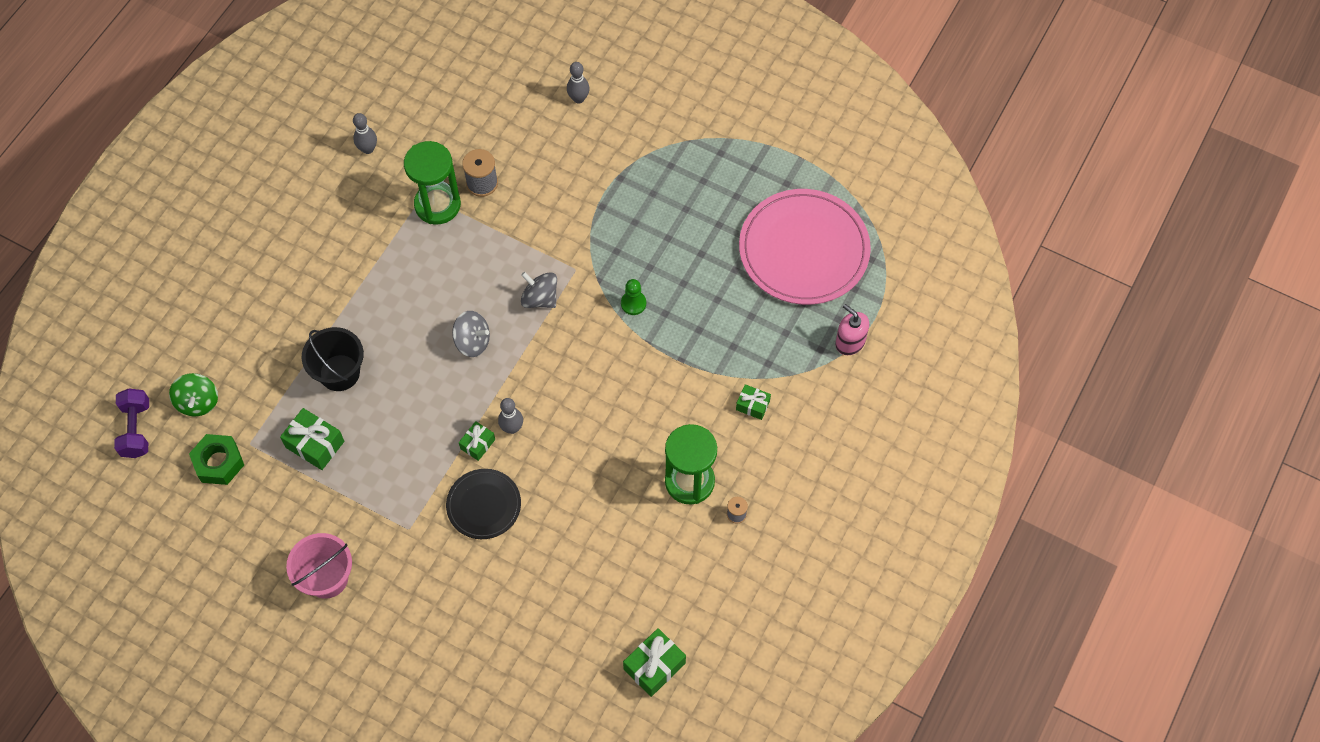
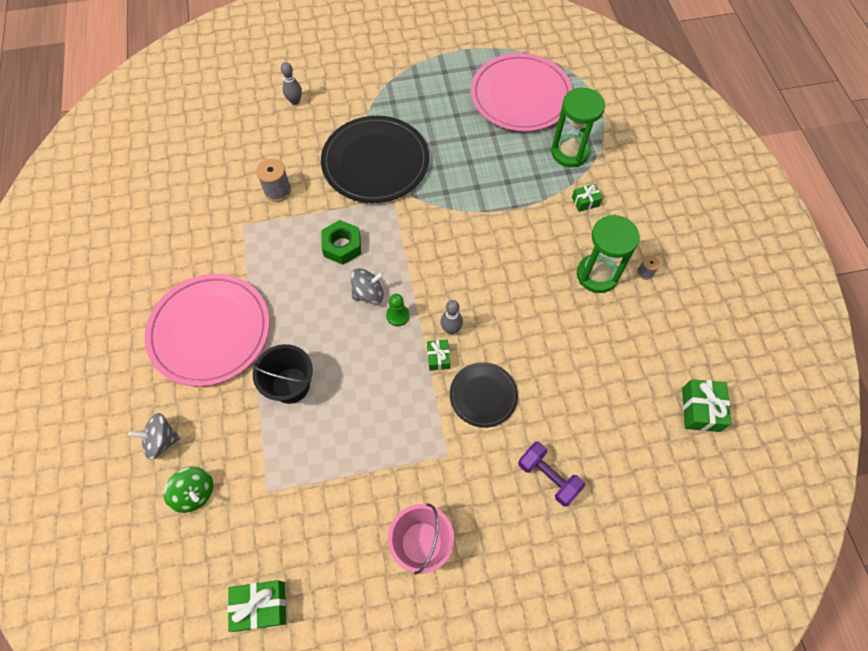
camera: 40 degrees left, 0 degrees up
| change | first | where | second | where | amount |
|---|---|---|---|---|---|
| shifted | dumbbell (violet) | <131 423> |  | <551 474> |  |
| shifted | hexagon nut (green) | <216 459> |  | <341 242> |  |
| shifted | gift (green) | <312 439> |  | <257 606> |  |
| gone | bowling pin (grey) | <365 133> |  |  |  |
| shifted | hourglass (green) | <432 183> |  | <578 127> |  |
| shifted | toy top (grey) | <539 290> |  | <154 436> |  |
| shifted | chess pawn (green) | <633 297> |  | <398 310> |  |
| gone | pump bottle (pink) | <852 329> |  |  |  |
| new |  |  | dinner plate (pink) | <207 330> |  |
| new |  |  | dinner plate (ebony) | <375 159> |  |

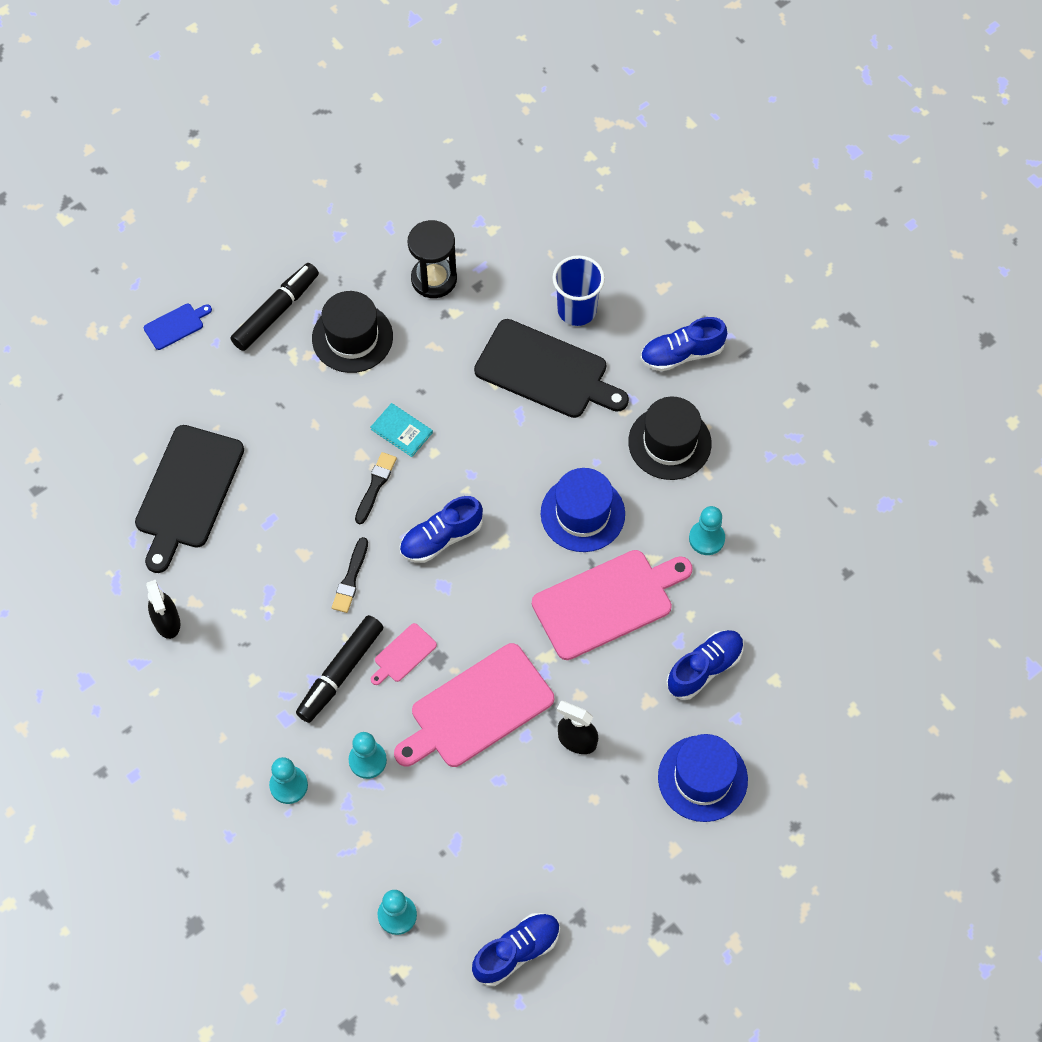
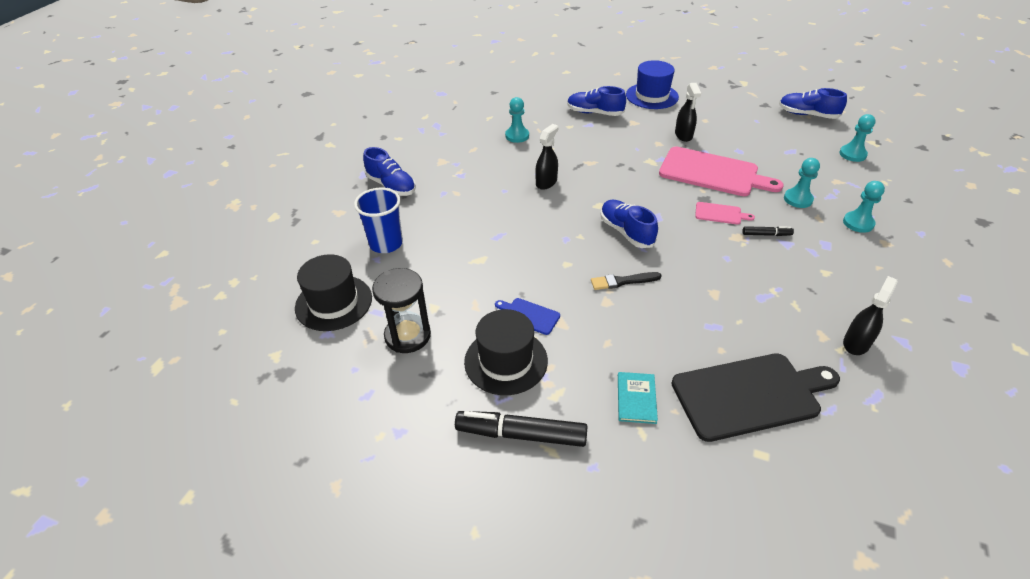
camera: 120 degrees left, 20 degrees down
| change | first | where | second | where | amount |
|---|---|---|---|---|---|
| shifted | bread board (cobalt) | <178 327> |  | <527 316> |  |
| scaled | felt pen (ebony) | <339 669> |  | <768 231> | x0.50 |
| gone | brush (ebony) | <350 575> |  |  |  |
| shifted | book (aqua) | <402 430> |  | <638 398> |  |
| rotated | lace-up shoe (cobalt) | <441 529> |  | <629 224> | 150 degrees counterclockwise |
| gone | bread board (ebony) | <551 368> |  |  |  |
| gone | bread board (pink) | <612 605> |  |  |  |
| swapped | top hat (cobalt) | <583 510> | spray bottle (ebony) | <546 157> |  |
| shifted | top hat (ebony) | <670 438> |  | <333 292> |  |

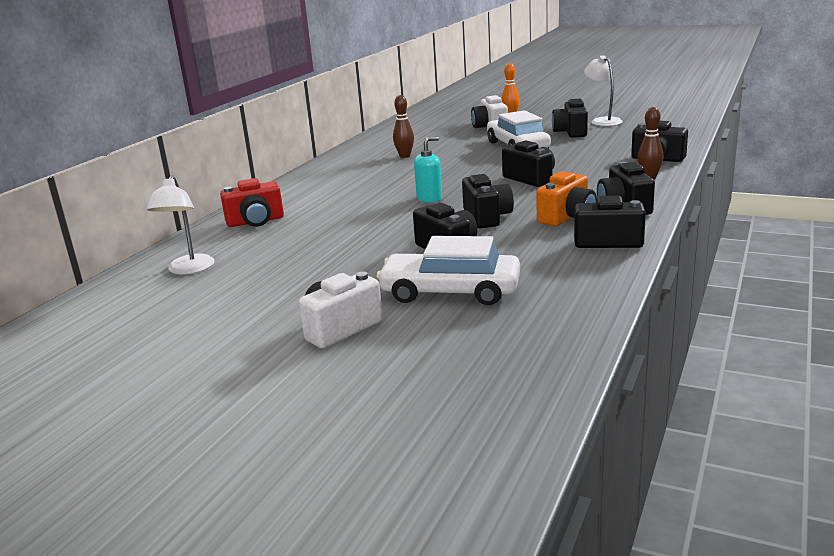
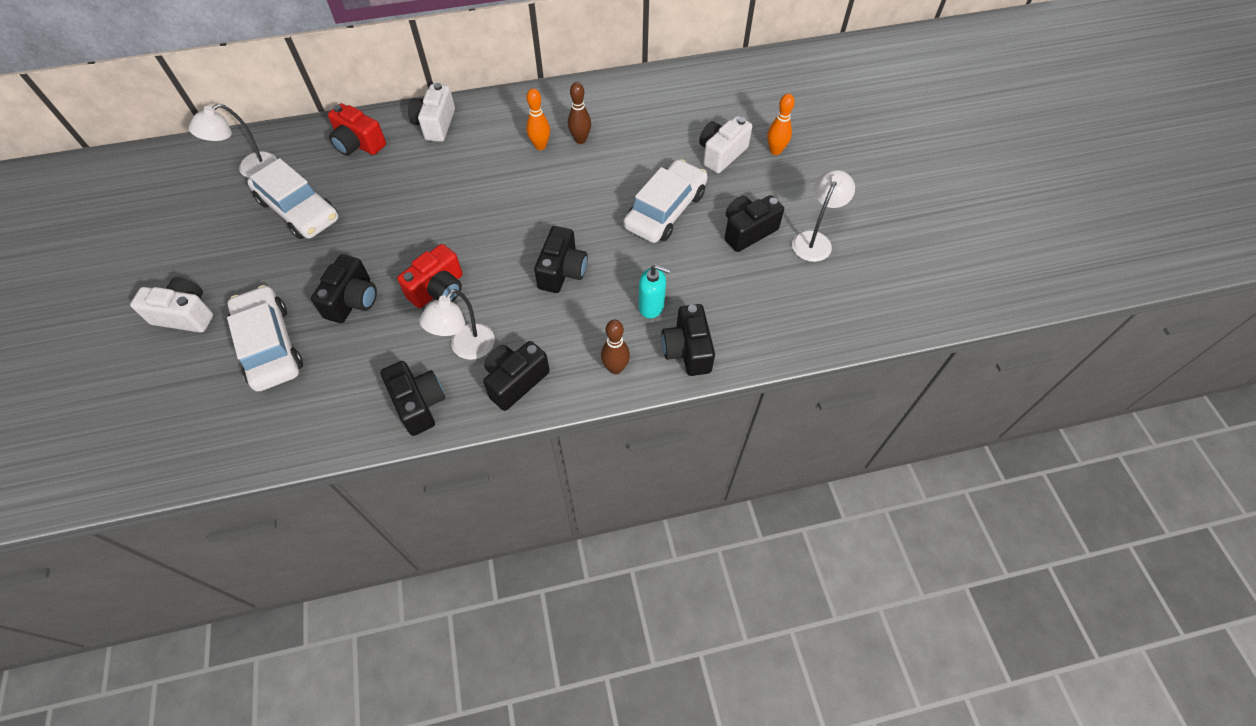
camera: 50 degrees right, 35 degrees up
| change | first | where | second | where | amount |
|---|---|---|---|---|---|
| shifted | pump bottle (aqua) | <428 169> |  | <655 291> |  |
| repainted | photo camera (ebony) | <488 201> | photo camera (red) | <430 276> |  |
| swapped | photo camera (bright orange) | <566 198> | reading lamp (pure white) | <457 324> |  |
| new |  |  | toy car (pure white) | <292 198> |  |
| new |  |  | photo camera (pure white) | <431 112> |  |
| new |  |  | bowling pin (bright orange) | <538 119> |  |

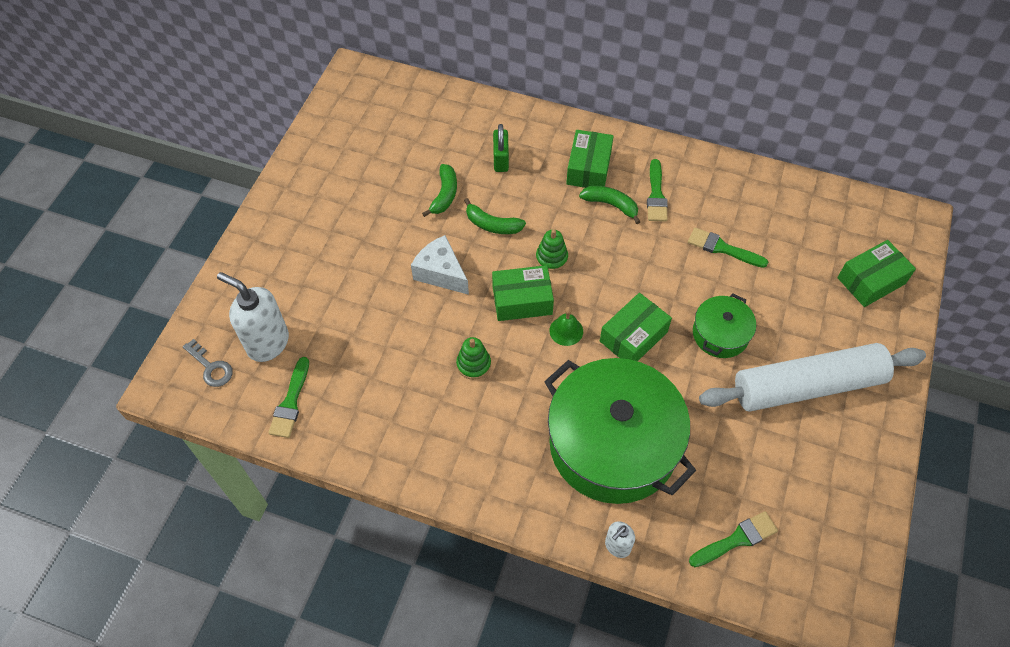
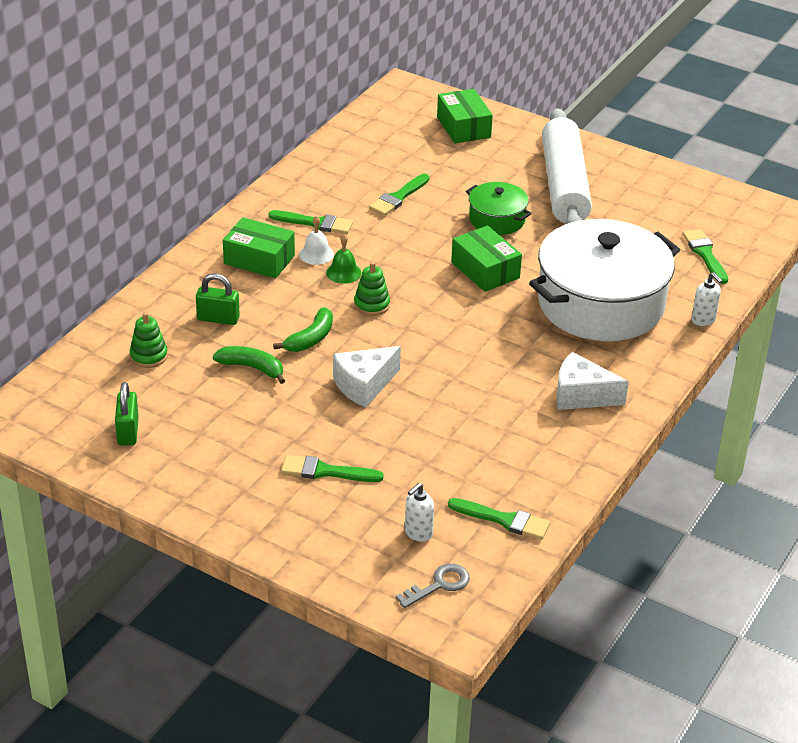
camera: 80 degrees left, 20 degrees down
| change | first | where | second | where | amount |
|---|---|---|---|---|---|
| scaled | pump bottle (pure white) | <253 317> |  | <419 512> | x0.52 |
| shifted | ring stacker (green) | <473 358> |  | <149 340> |  |
| gone | parcel (green) | <523 293> |  |  |  |
| repainted | stockpot (green) | <620 431> | stockpot (pure white) | <604 280> |  |
| shifted | bell (green) | <566 326> |  | <344 259> |  |
| swapped | banana fruit (green) | <609 205> | bell (pure white) | <316 240> |  |
| new |  |  | small lock (green) | <127 413> |  |
| new |  |  | brush (green) | <332 468> |  |
| new |  |  | piece of cheese (pure white) | <592 381> |  |

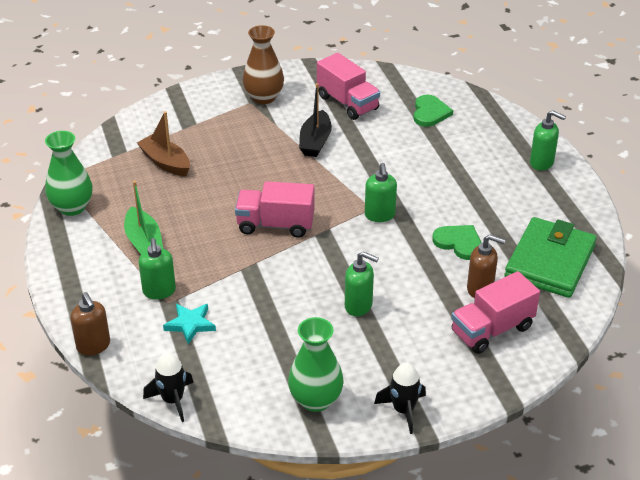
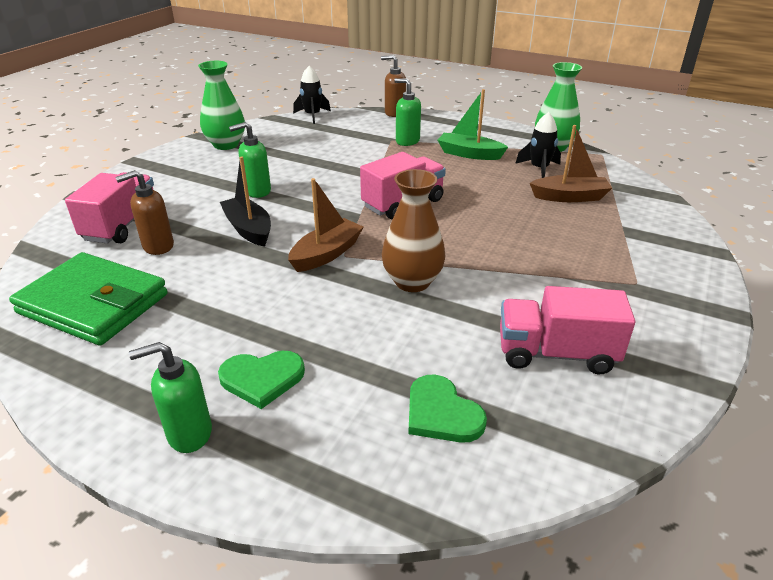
camera: 135 degrees right, 5 degrees down
| change | first | where | second | where | amount |
|---|---|---|---|---|---|
| gone | star (aqua) | <189 324> |  |  |  |
| shifted | tall vase (russet) | <263 64> |  | <414 230> |  |
| shifted | boat (ebony) | <315 120> |  | <245 201> |  |
| swapped | pump bottle (green) | <381 192> | boat (russet) | <326 225> |  |
| shifted | spaceship (ebony) | <400 398> |  | <538 145> |  |
| shifted | heart shape (green) | <457 242> |  | <261 380> |  |
| rotated | billfold (green) | <550 257> |  | <88 298> | 45 degrees counterclockwise |

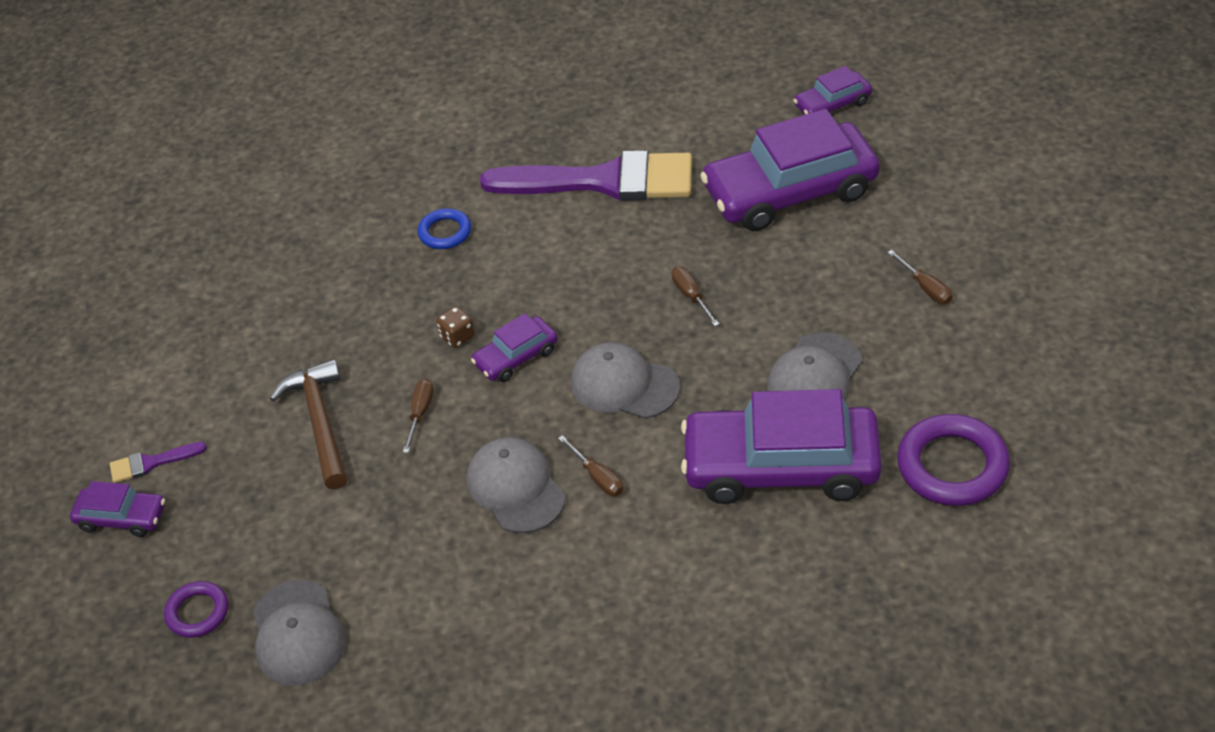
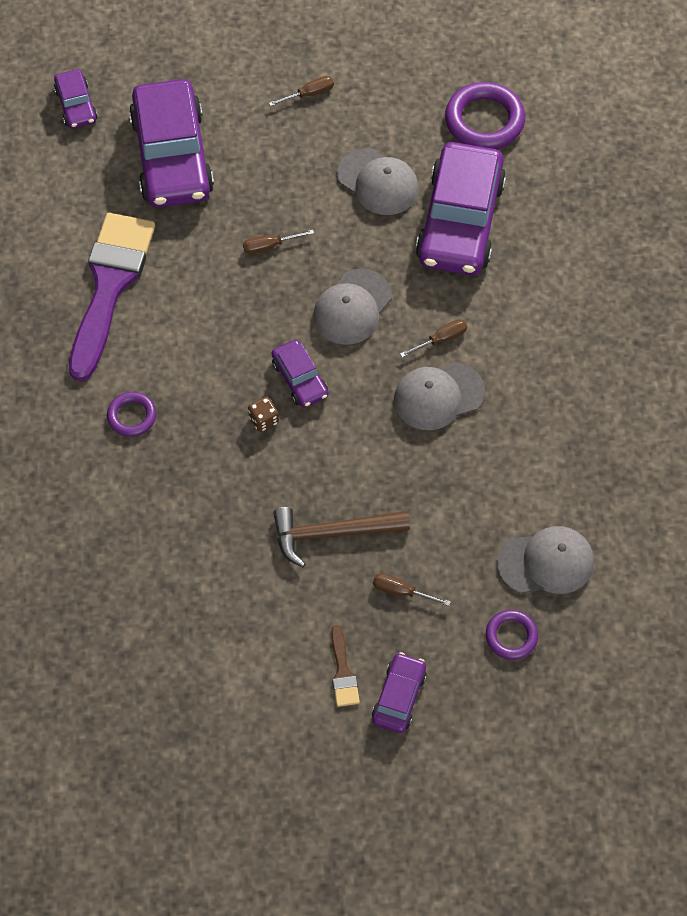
camera: 85 degrees left, 15 degrees up
| change | first | where | second | where | amount |
|---|---|---|---|---|---|
| repainted | brush (violet) | <158 462> | brush (russet) | <345 666> |  |
| shifted | screwdriver (russet) | <418 416> |  | <412 589> |  |
| repainted | hoop (cobalt) | <444 228> | hoop (violet) | <131 414> |  |

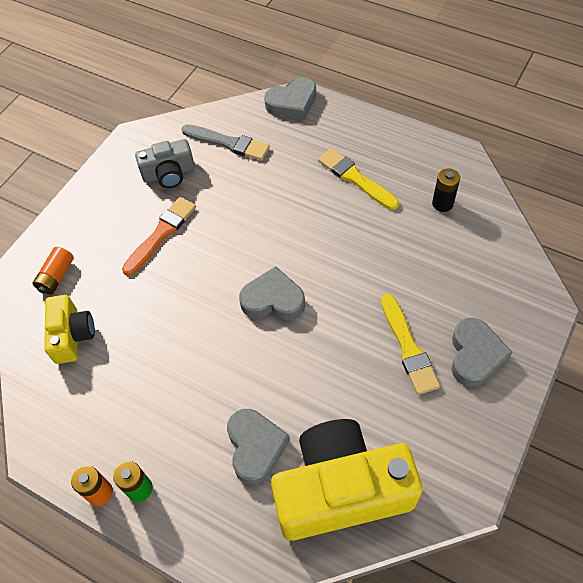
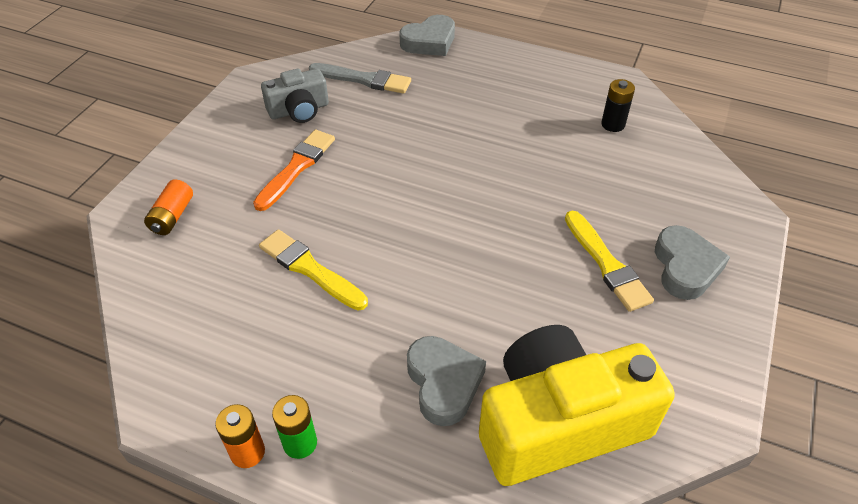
camera: 10 degrees left, 10 degrees down
| change | first | where | second | where | amount |
|---|---|---|---|---|---|
| gone | photo camera (golden) | <69 329> |  |  |  |
| gone | heart shape (grey) | <272 293> |  |  |  |
| shifted | brush (golden) | <358 179> |  | <313 269> |  |

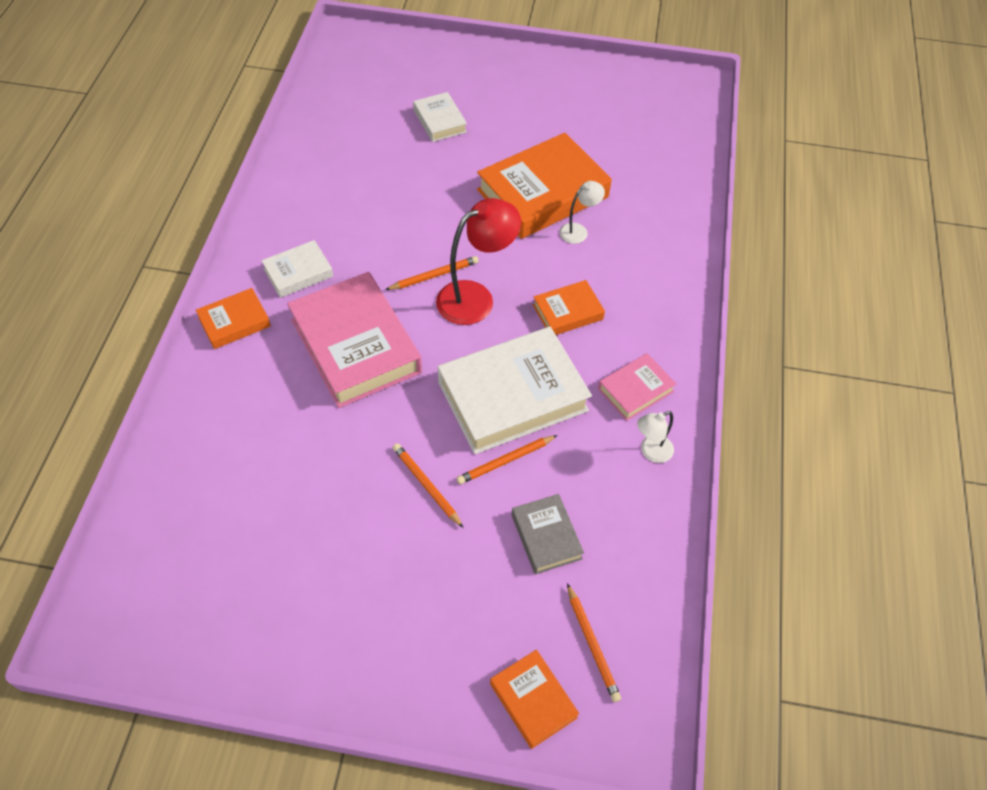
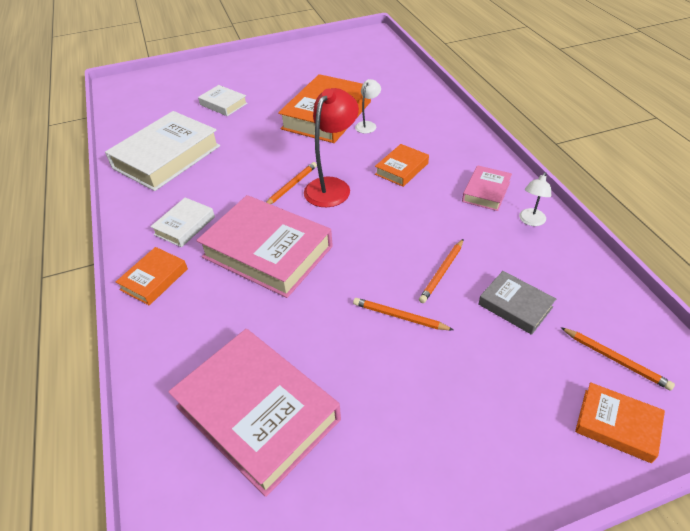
camera: 25 degrees left, 10 degrees down
| change | first | where | second | where | amount |
|---|---|---|---|---|---|
| shifted | book (pure white) | <515 390> |  | <162 151> |  |
| new |  |  | book (pink) | <254 413> |  |

